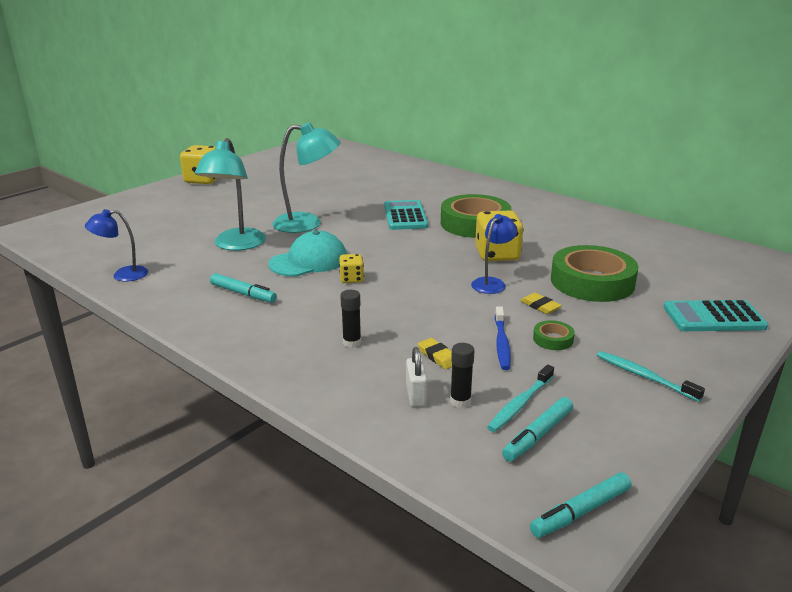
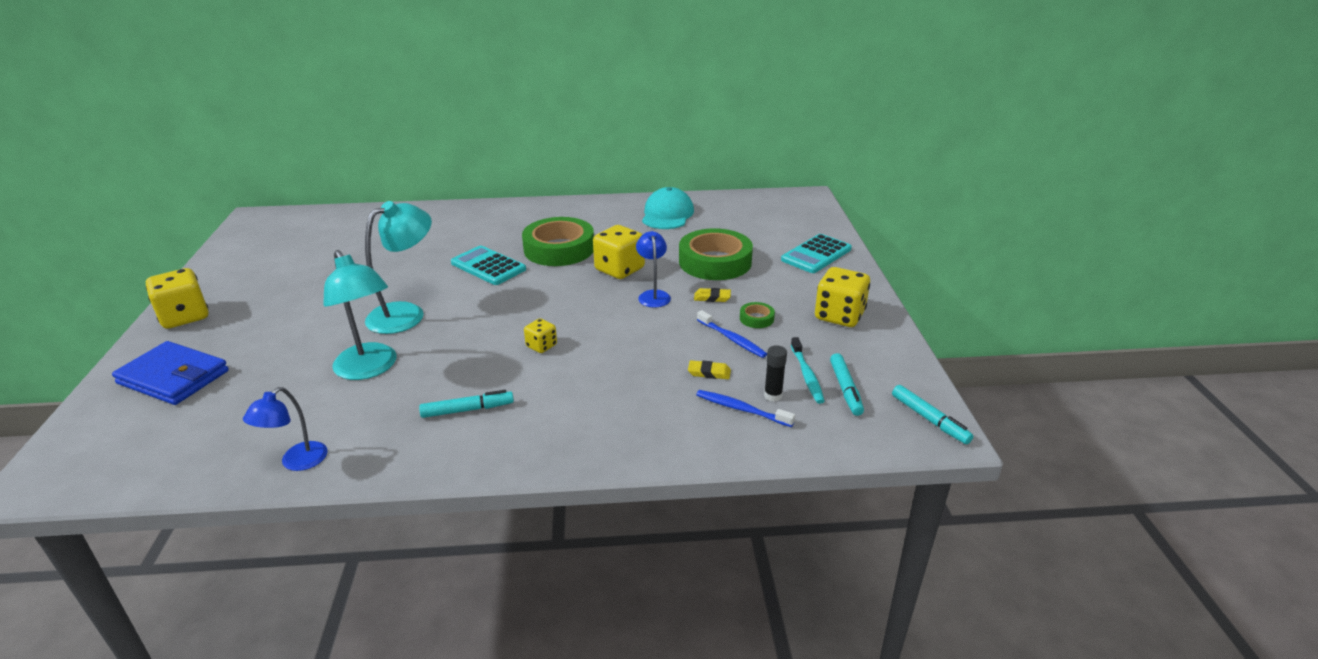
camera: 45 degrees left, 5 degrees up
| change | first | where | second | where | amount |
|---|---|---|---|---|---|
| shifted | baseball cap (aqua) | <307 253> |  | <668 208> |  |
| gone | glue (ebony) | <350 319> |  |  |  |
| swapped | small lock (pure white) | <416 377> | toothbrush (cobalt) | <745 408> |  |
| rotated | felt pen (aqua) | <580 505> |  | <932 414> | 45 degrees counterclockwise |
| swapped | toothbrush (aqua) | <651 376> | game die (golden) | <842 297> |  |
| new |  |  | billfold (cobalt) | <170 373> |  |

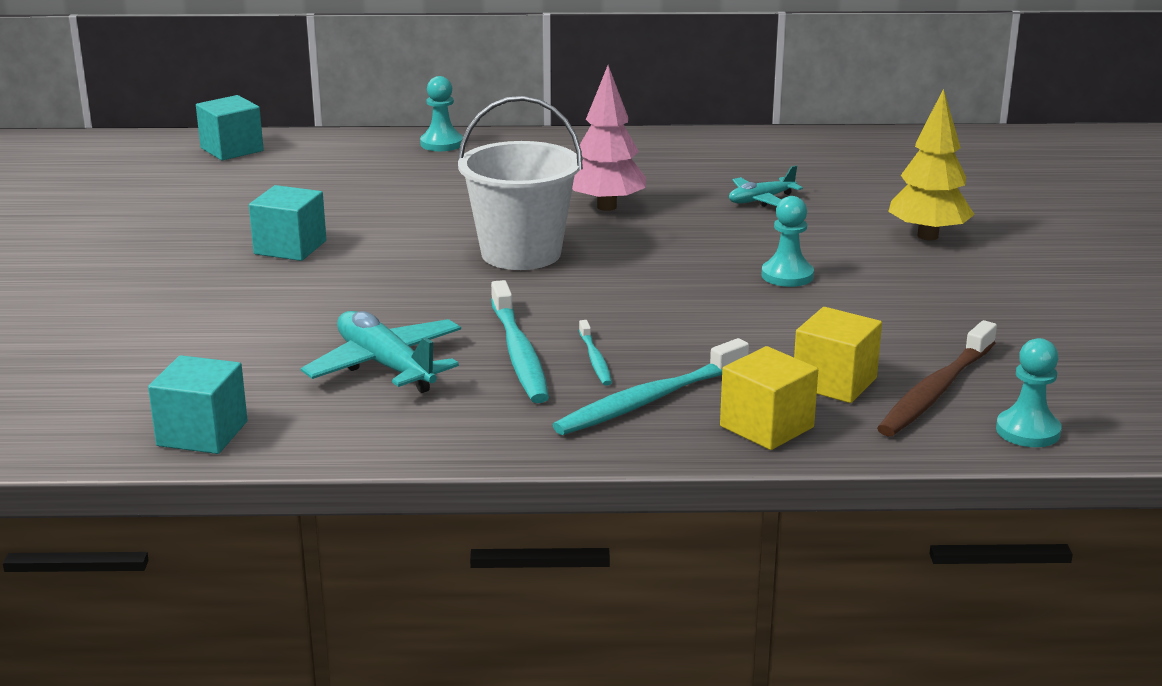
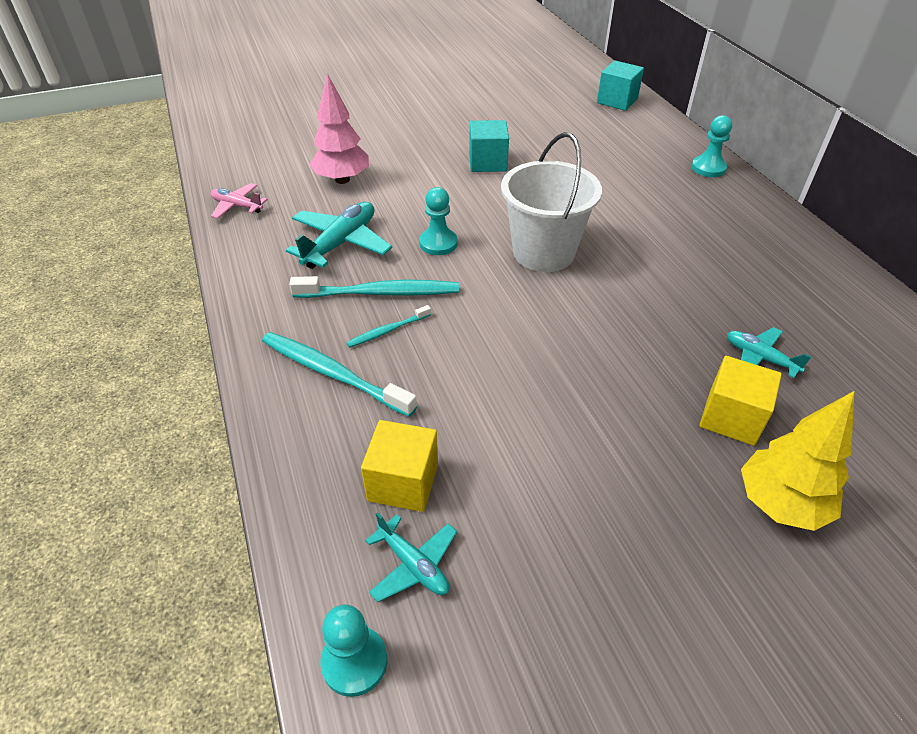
camera: 70 degrees right, 20 degrees up
| change | first | where | second | where | amount |
|---|---|---|---|---|---|
| swapped | block (aqua) | <198 404> | aeroplane (pink) | <239 201> |  |
| rotated | toothbrush (aqua) | <520 341> |  | <374 287> | 150 degrees counterclockwise |
| shifted | tree (pink) | <609 138> |  | <339 128> |  |
| shifted | block (golden) | <769 398> |  | <740 401> |  |
| shifted | chess pawn (aqua) | <788 241> |  | <438 221> |  |
| swapped | toothbrush (russet) | <937 378> | aeroplane (aqua) | <411 557> |  |

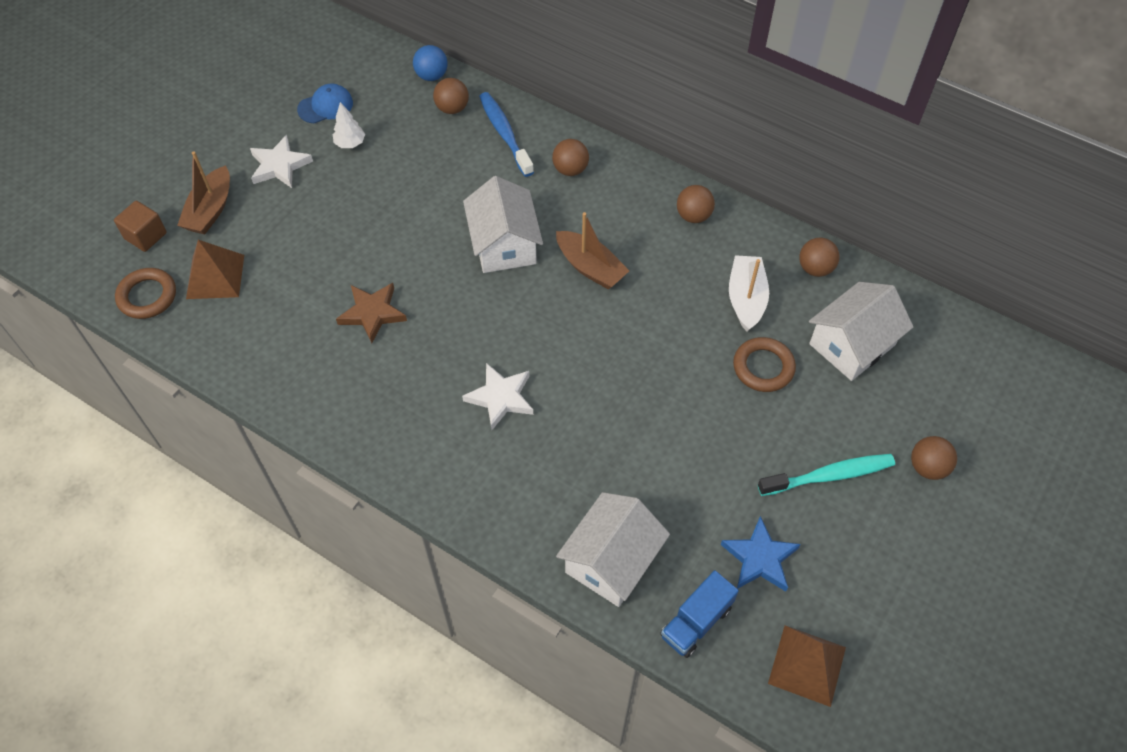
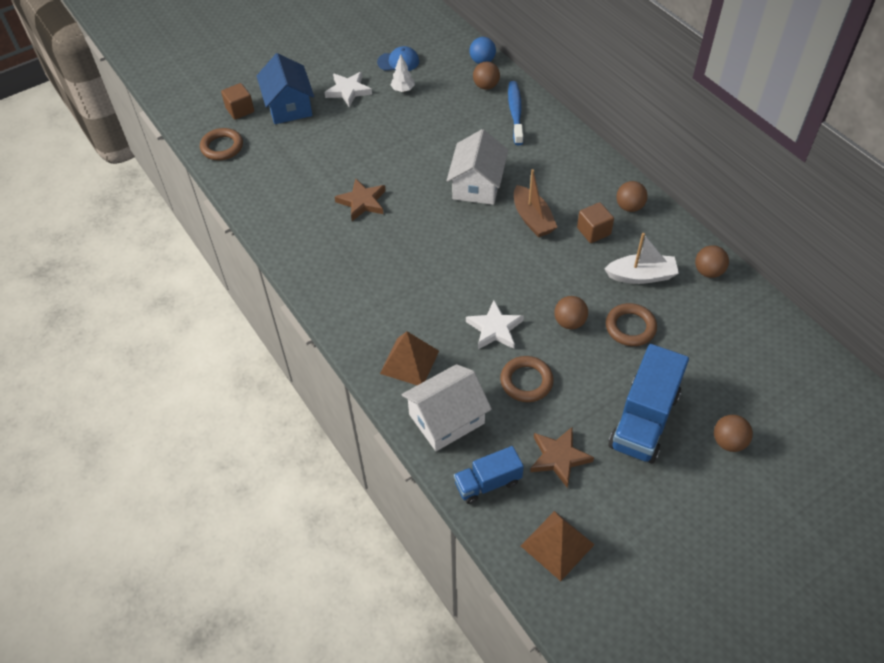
camera: 25 degrees right, 5 degrees down
| change | first | where | second | where | amount |
|---|---|---|---|---|---|
| swapped | boat (russet) | <203 192> | cottage (cobalt) | <285 88> |  |
| shifted | pyramid shape (russet) | <215 269> |  | <409 358> |  |
| shifted | star (pure white) | <497 396> |  | <495 324> |  |
| shifted | play ball (russet) | <570 157> |  | <571 312> |  |
| repainted | star (cobalt) | <761 554> | star (russet) | <562 457> |  |
| rotated | boat (pure white) | <749 293> |  | <641 258> | 60 degrees clockwise |
| swapped | toothbrush (aqua) | <826 475> | toy truck (cobalt) | <648 404> |  |
| gone | cottage (pure white) | <861 331> |  |  |  |
| new |  |  | hoop (russet) | <526 379> |  |
| new |  |  | block (russet) | <595 222> |  |

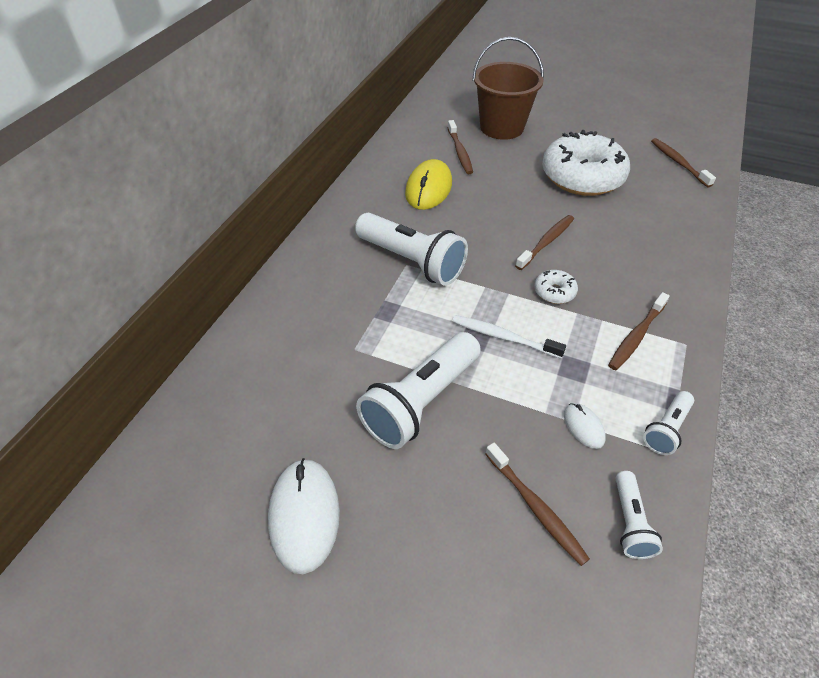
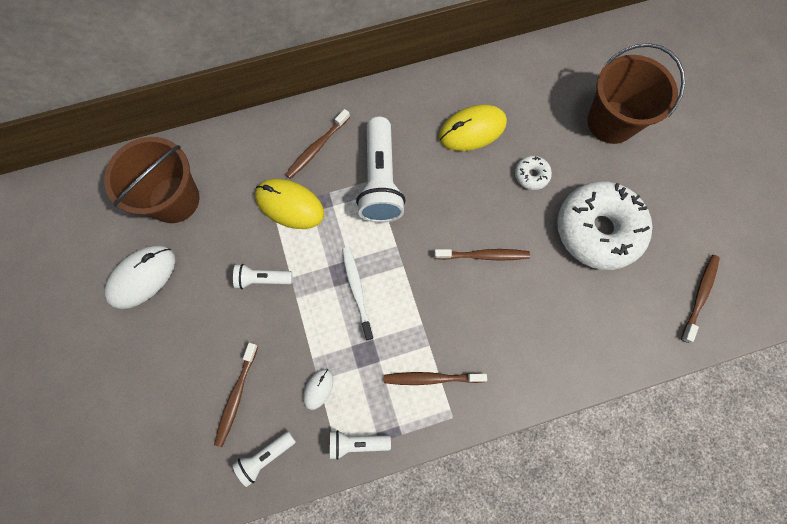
camera: 50 degrees right, 25 degrees up
| change | first | where | second | where | amount |
|---|---|---|---|---|---|
| scaled | flashlight (pure white) | <418 390> |  | <262 276> | x0.51 |
| shifted | toothbrush (russet) | <460 147> |  | <317 144> |  |
| shifted | donut (pure white) | <556 287> |  | <533 173> |  |
| new |  |  | bucket (russet) | <152 180> |  |
| new |  |  | PC mouse (golden) | <289 204> |  |

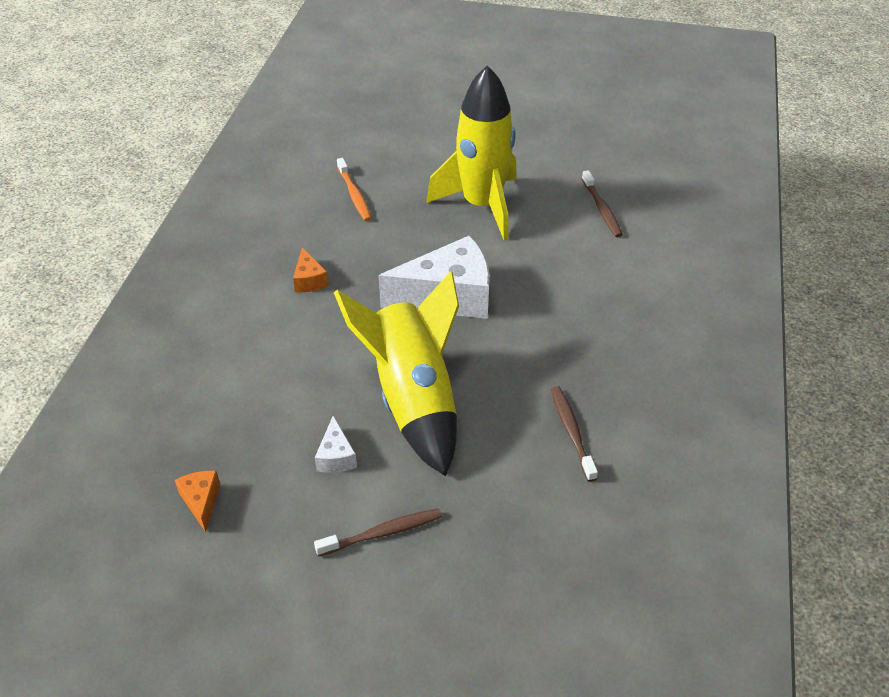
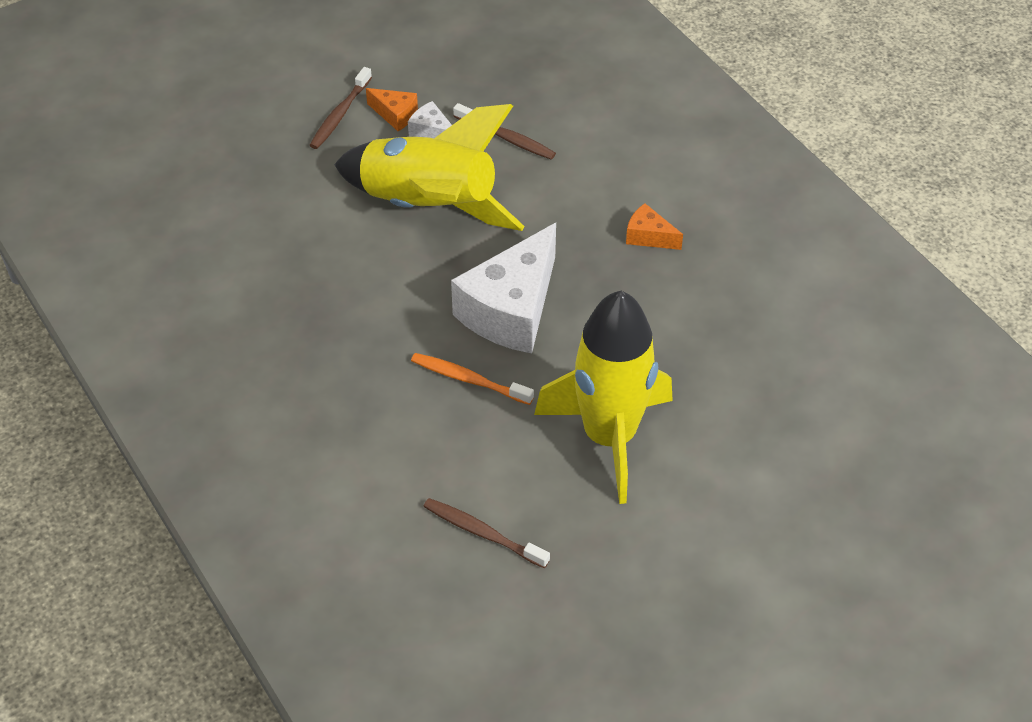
camera: 135 degrees right, 5 degrees up
| change | first | where | second | where | amount |
|---|---|---|---|---|---|
| shifted | piece of cheese (bright orange) | <197 501> |  | <392 109> |  |
| shifted | toothbrush (bright orange) | <354 189> |  | <472 379> |  |
| shifted | toothbrush (russet) | <574 434> |  | <504 131> |  |

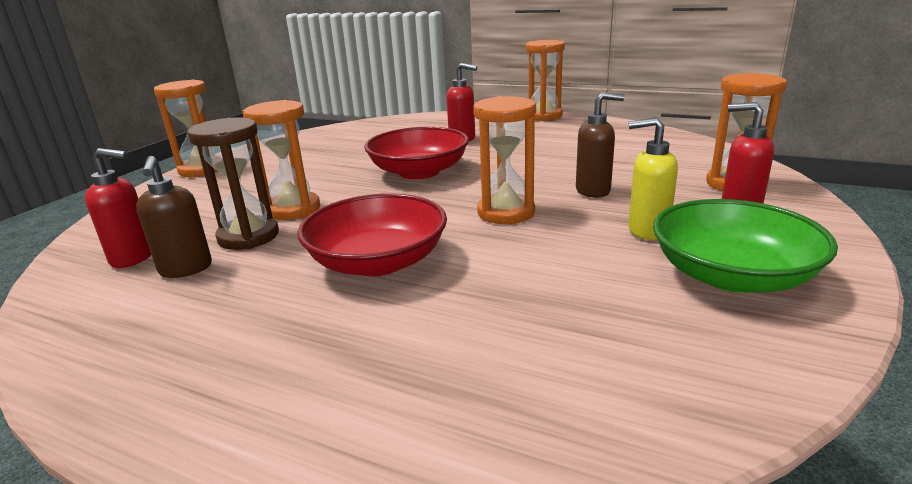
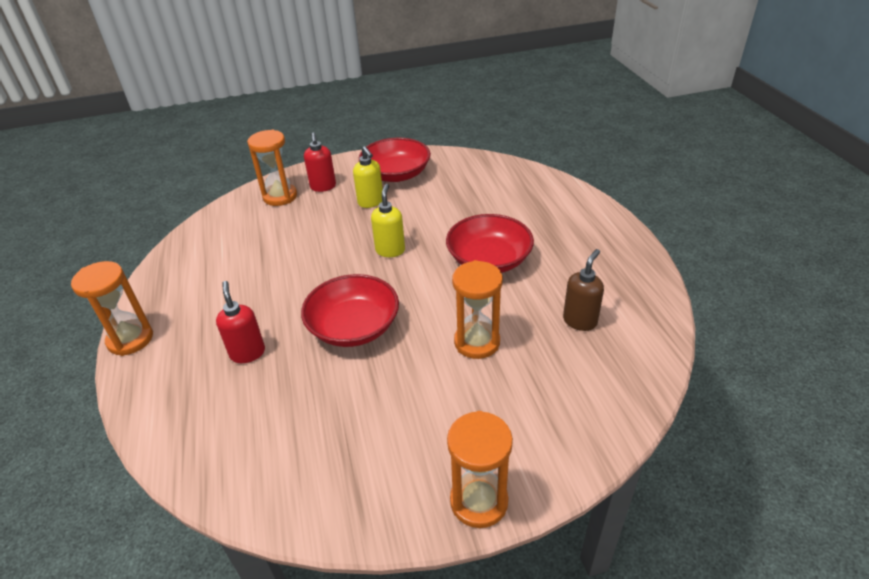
camera: 130 degrees left, 15 degrees up
| change | first | where | second | where | amount |
|---|---|---|---|---|---|
| gone | pump bottle (red) | <118 208> |  |  |  |
| gone | hourglass (russet) | <233 183> |  |  |  |
| swapped | hourglass (bright orange) | <504 160> | pump bottle (golden) | <388 220> |  |
| gone | pump bottle (russet) | <600 145> |  |  |  |
| repainted | bowl (green) | <745 246> | bowl (red) | <395 160> |  |

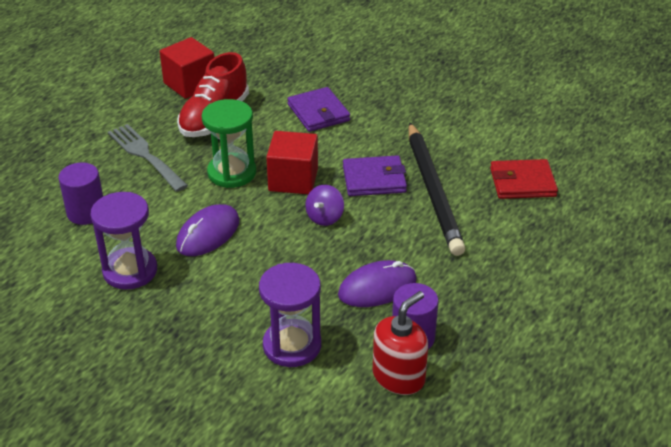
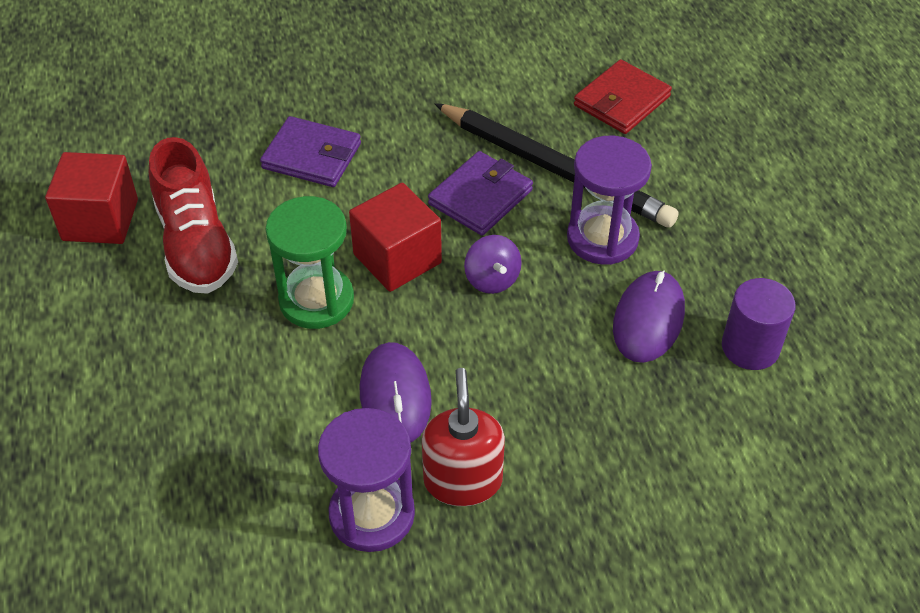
camera: 45 degrees left, 10 degrees up
| change | first | where | second | where | amount |
|---|---|---|---|---|---|
| gone | solid cylinder (violet) | <80 193> |  |  |  |
| gone | table fork (grey) | <148 158> |  |  |  |
| shifted | hourglass (violet) | <290 315> |  | <609 200> |  |
| shifted | pump bottle (red) | <400 343> |  | <463 437> |  |

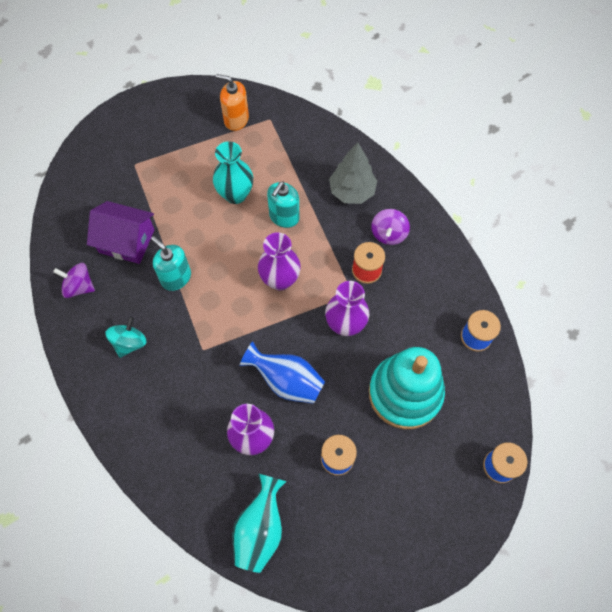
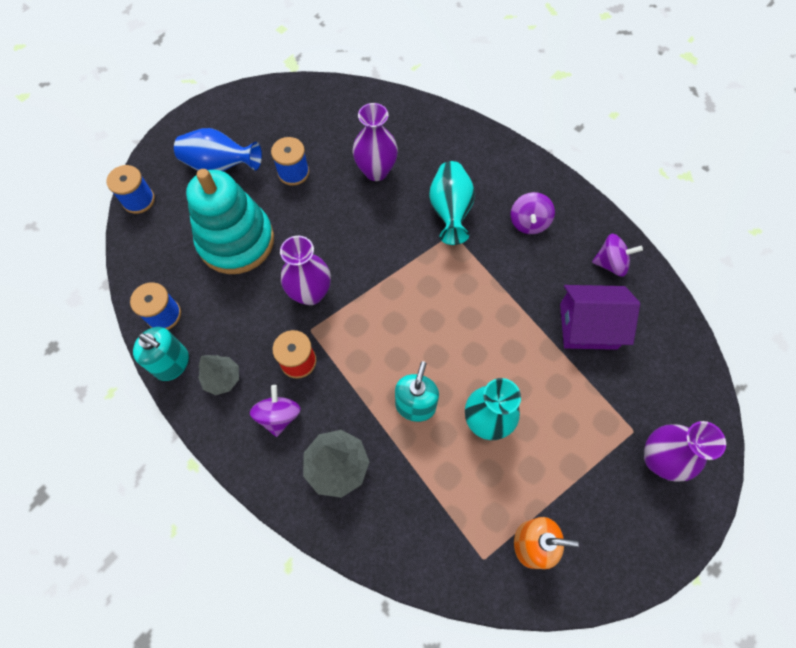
camera: 165 degrees right, 0 degrees up
| change | first | where | second | where | amount |
|---|---|---|---|---|---|
| repainted | toy top (aqua) | <126 337> | toy top (violet) | <533 213> |  |
| shifted | pump bottle (aqua) | <171 263> |  | <161 354> |  |
| shifted | tall vase (aqua) | <260 523> |  | <452 203> |  |
| shifted | tall vase (cobalt) | <282 373> |  | <218 149> |  |
| shifted | tall vase (violet) | <279 261> |  | <685 451> |  |
| new |  |  | tree (grey) | <218 375> |  |

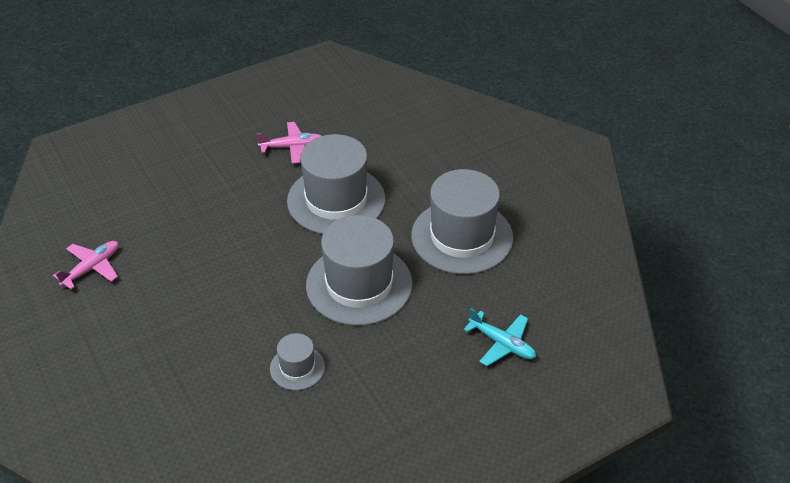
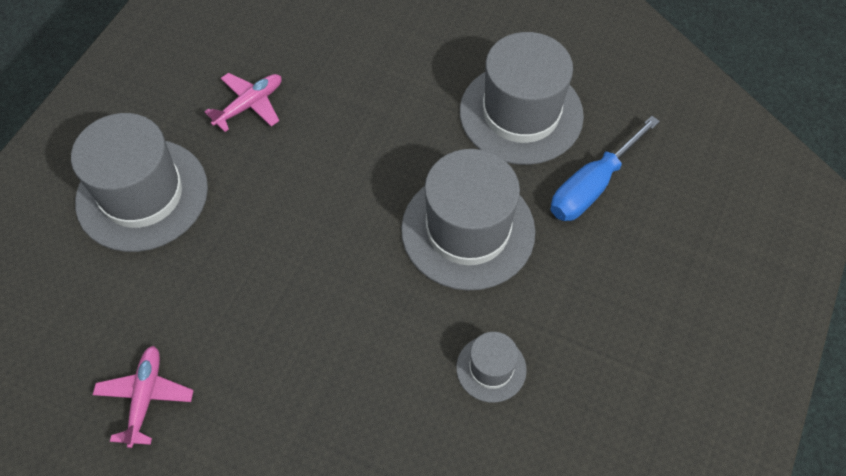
camera: 35 degrees left, 15 degrees up
| change | first | where | second | where | amount |
|---|---|---|---|---|---|
| shifted | top hat (grey) | <336 184> |  | <139 182> |  |
| gone | aeroplane (aqua) | <500 337> |  |  |  |
| new |  |  | screwdriver (cobalt) | <605 168> |  |

